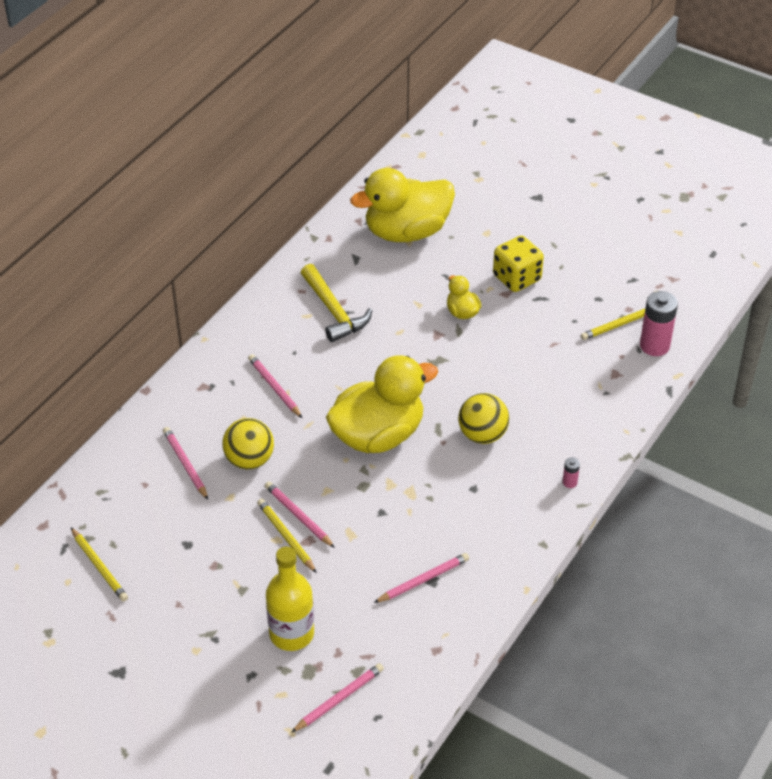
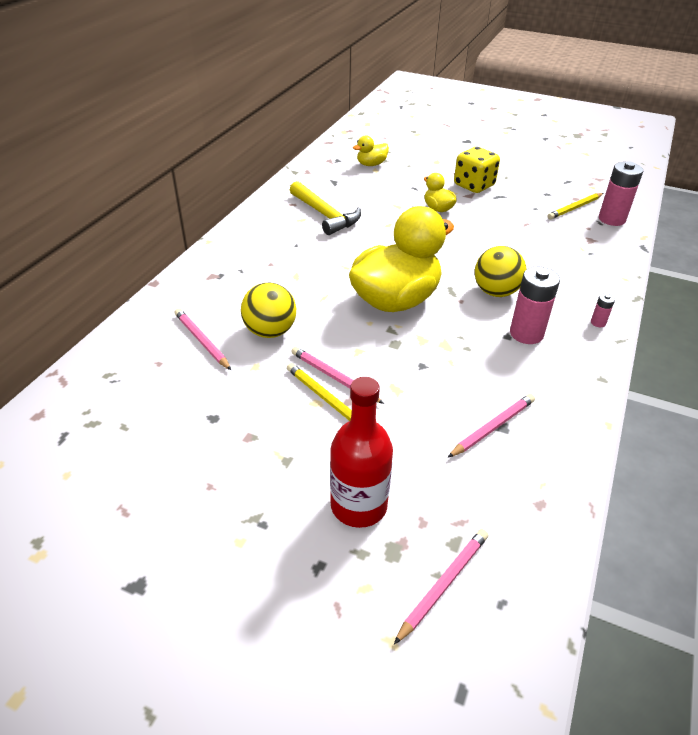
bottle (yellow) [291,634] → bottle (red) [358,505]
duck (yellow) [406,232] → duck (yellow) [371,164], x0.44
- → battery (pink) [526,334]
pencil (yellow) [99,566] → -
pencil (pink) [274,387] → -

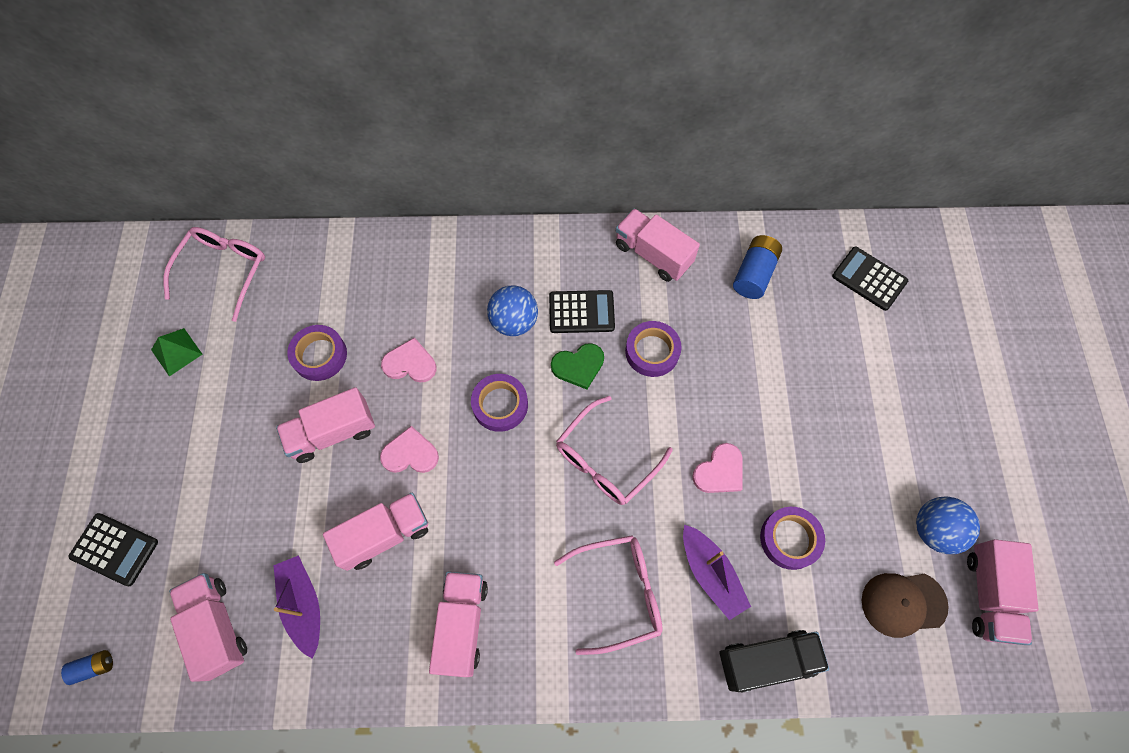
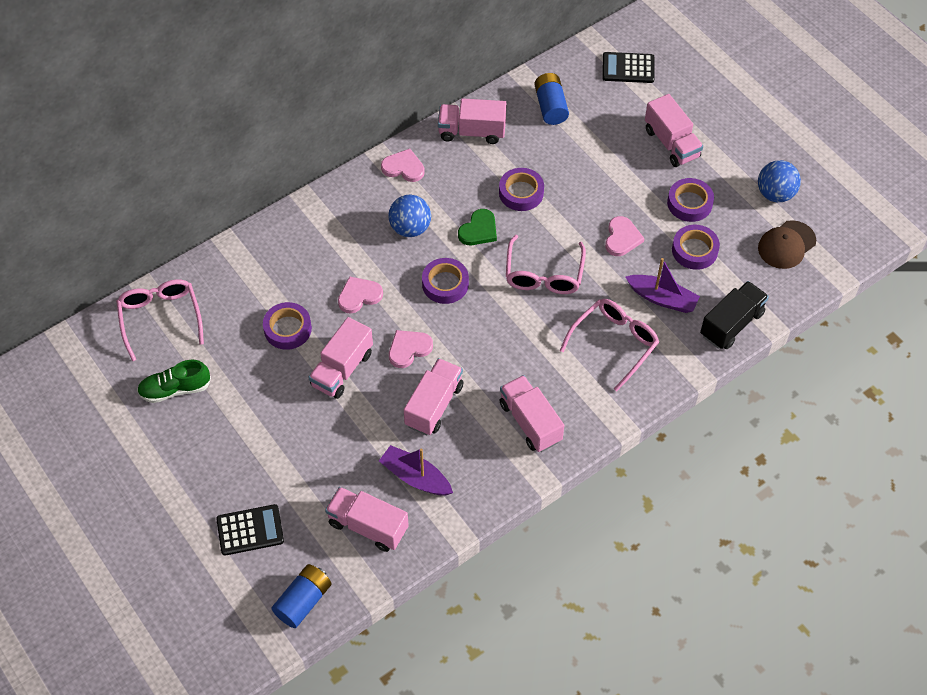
pyramid (green) [176,351] → shoe (green) [175,389]
battery (blue) [94,667] → battery (blue) [303,601], x1.78
- → heart (pink) [403,167]
truck (pink) [989,595] → truck (pink) [671,143], shifted
- → tape (purple) [689,203]
calculator (black) [581,312] → -

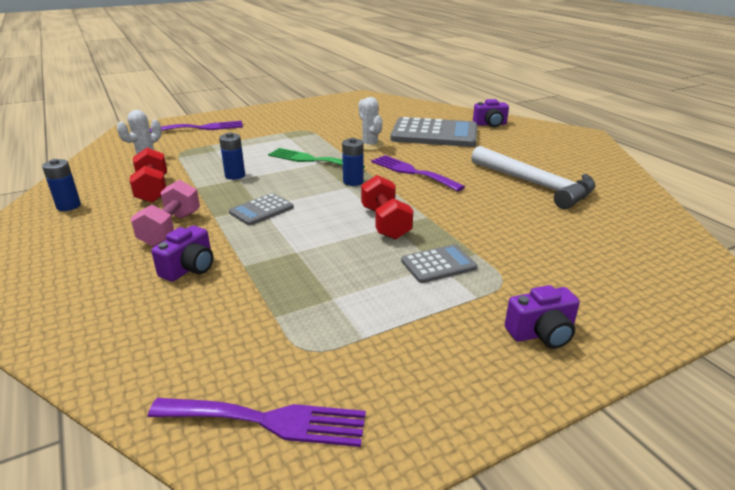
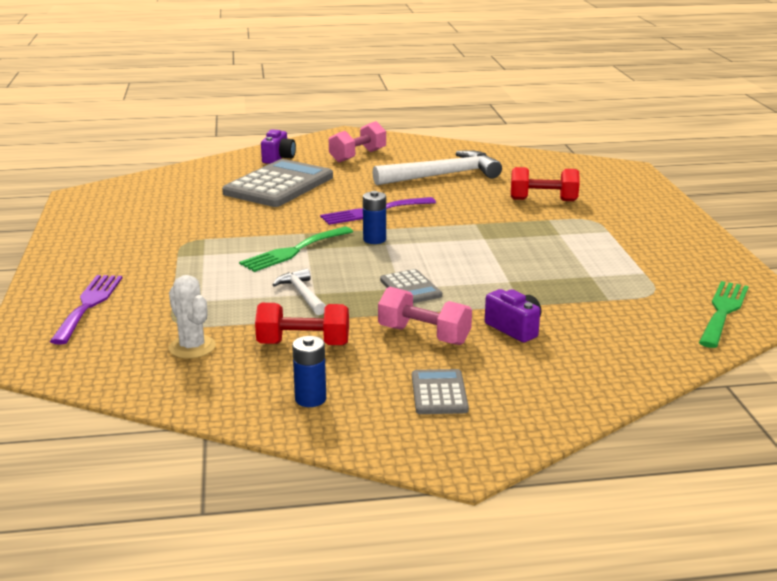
battery (blue) [235,175] → hammer (white) [302,294]
- → dumbbell (pink) [358,156]
calculator (grey) [438,264] → calculator (grey) [439,393], shifted
dumbbell (red) [385,223] → dumbbell (red) [543,200], shifted
fork (purple) [268,420] → fork (green) [723,311]
cactus (white) [370,145] → -
camera (purple) [541,333] → -

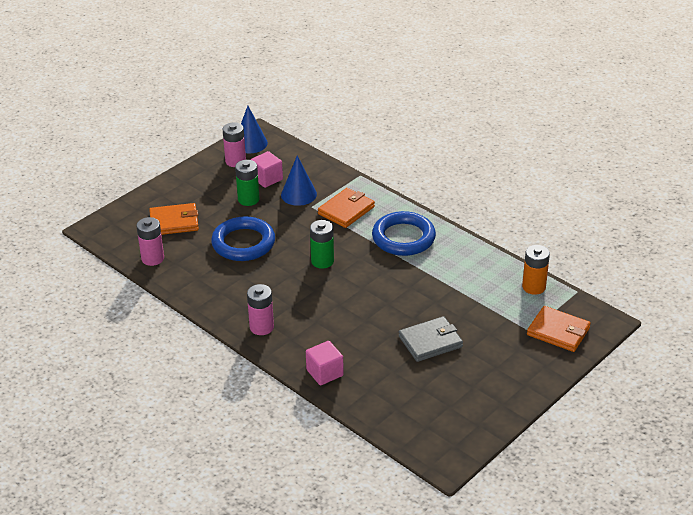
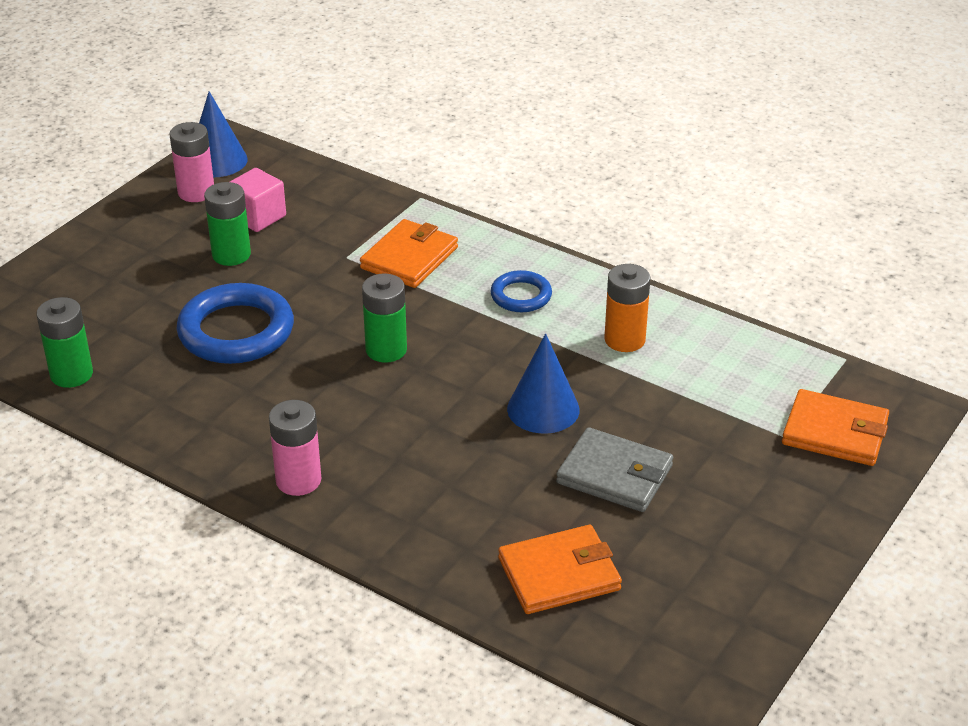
battery (pink) [152,258] → battery (green) [71,374]
ring (blue) [403,238] → ring (blue) [521,296], x0.54
wallet (orange) [174,222] → wallet (orange) [559,574], shifted
cone (blue) [298,194] → cone (blue) [543,409], shifted
wallet (grey) [430,342] → wallet (grey) [614,474], 60 degrees clockwise
battery (orange) [533,287] → battery (orange) [624,339], shifted
cube (pink) [324,373] → -

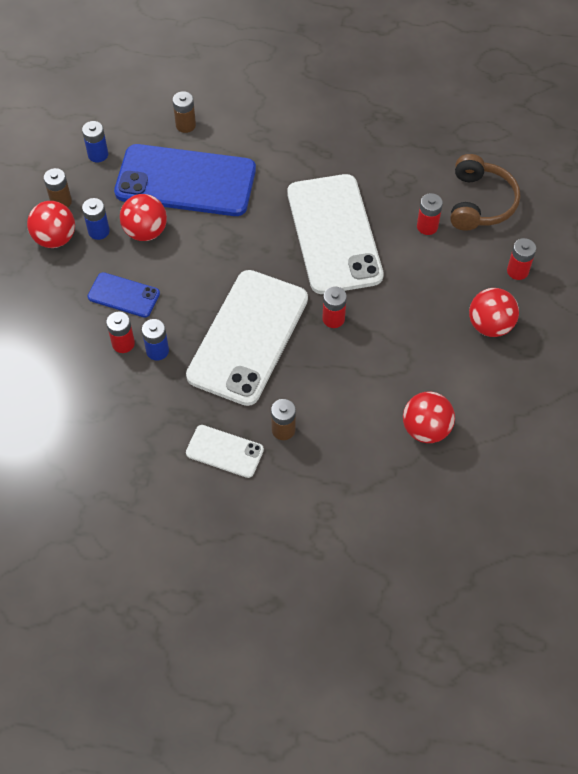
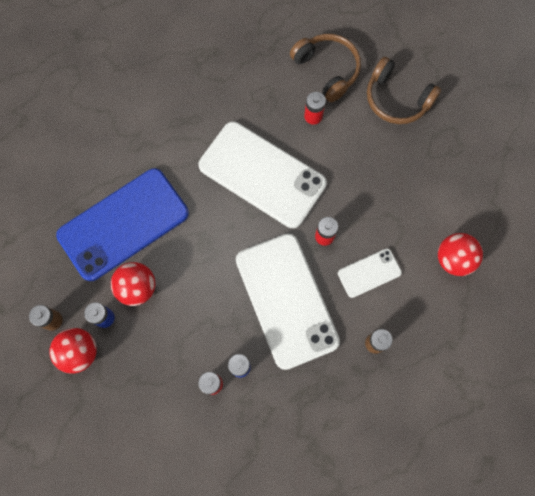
phone (white) [224,451] → phone (white) [369,273], shifted
battery (red) [517,271] → headphones (brown) [396,99]
battery (blue) [98,154] → -
phone (blue) [123,295] → -
battery (brown) [185,125] → -
ball (red) [490,325] → -

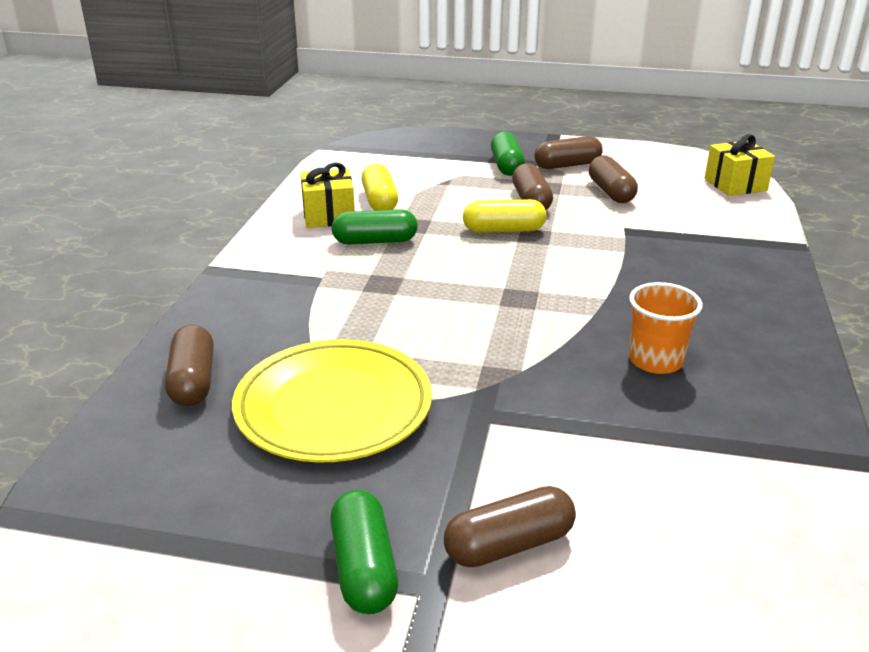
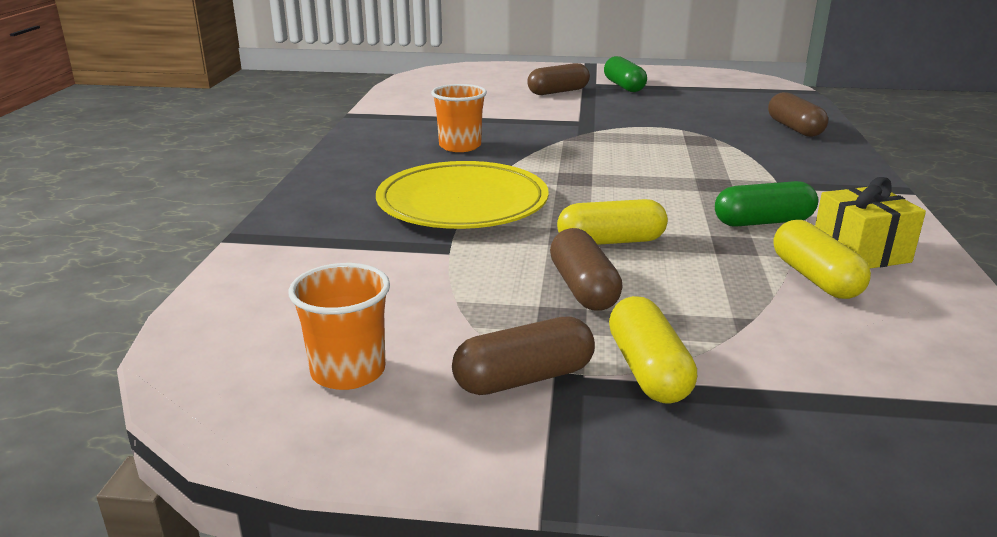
- → cup (orange) [348,371]
plate (yellow) [333,407] → plate (yellow) [462,203], shifted
capsule (green) [506,166] → capsule (yellow) [648,370]
capsule (brown) [611,192] → -
gift (yellow) [735,185] → -

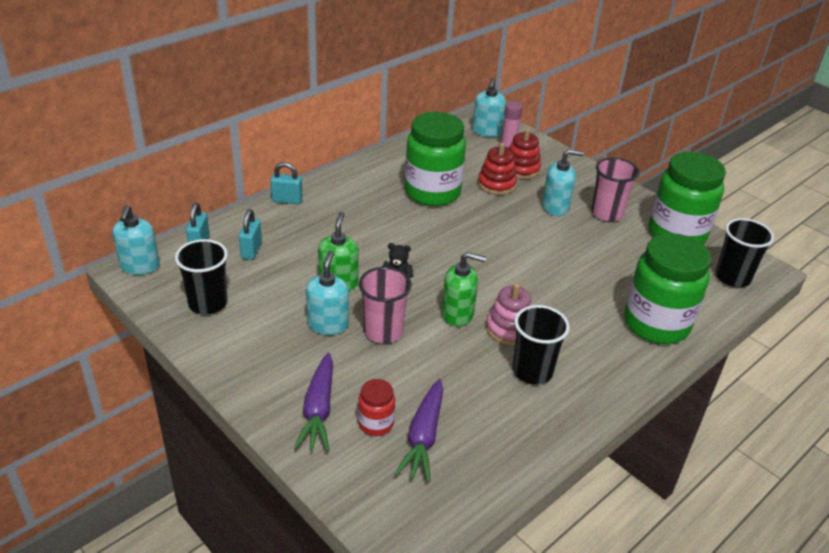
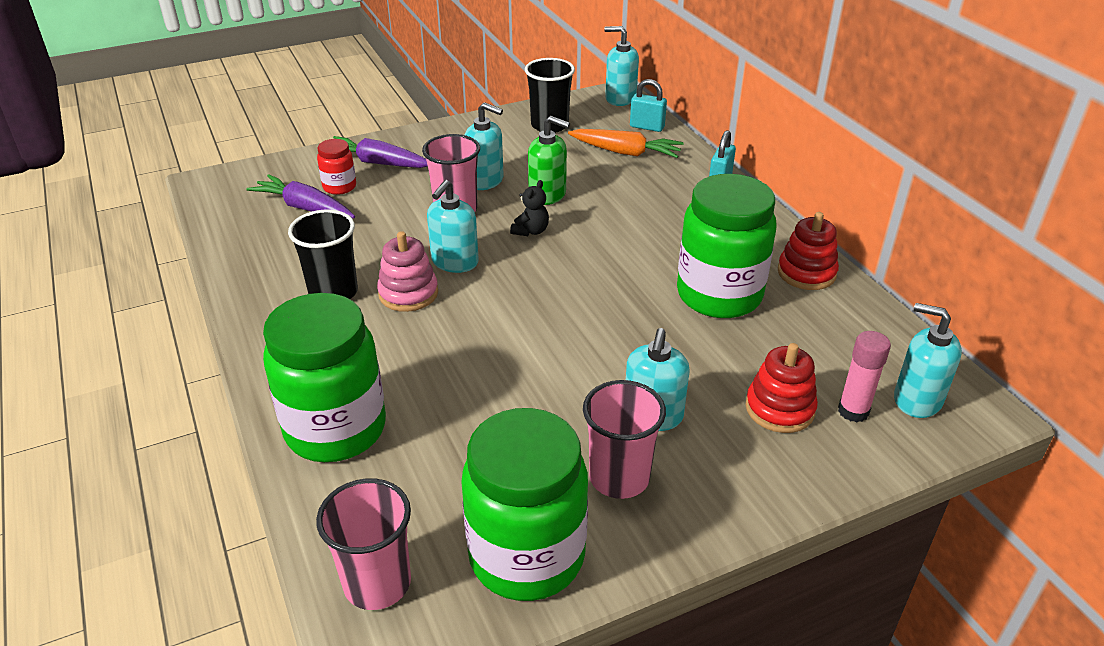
cup (black) [732,277] → cup (pink) [377,583]
soap dispenser (green) [458,314] → soap dispenser (turquoise) [454,262]
padlock (turquoise) [251,250] → carrot (orange) [625,152]
stacking toy (red) [496,184] → stacking toy (red) [806,273], shifted

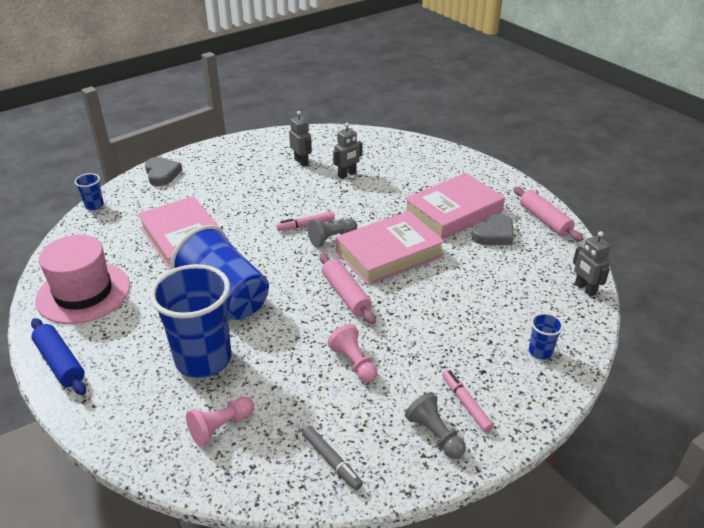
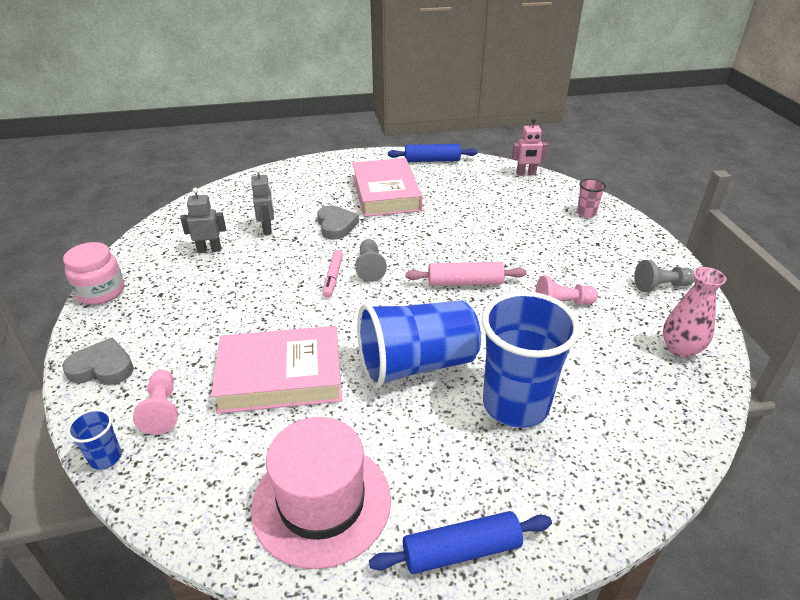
- → jar (pink) [101,292]
pawn (pink) [221,427] → pawn (pink) [162,410], shifted
heart (grey) [494,234] → heart (grey) [336,226], shifted
rolling pin (pink) [544,220] → rolling pin (blue) [432,160]
robot (grey) [585,289] → robot (pink) [526,174]
cup (blue) [540,352] → cup (pink) [586,213]
marker (grey) [331,461] → vase (pink) [680,349]
book (pink) [389,253] → -
marker (pink) [466,404] → -

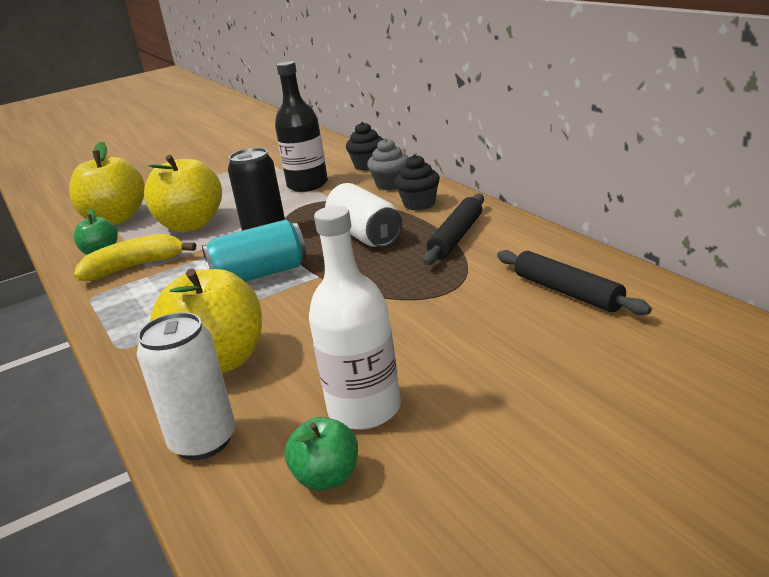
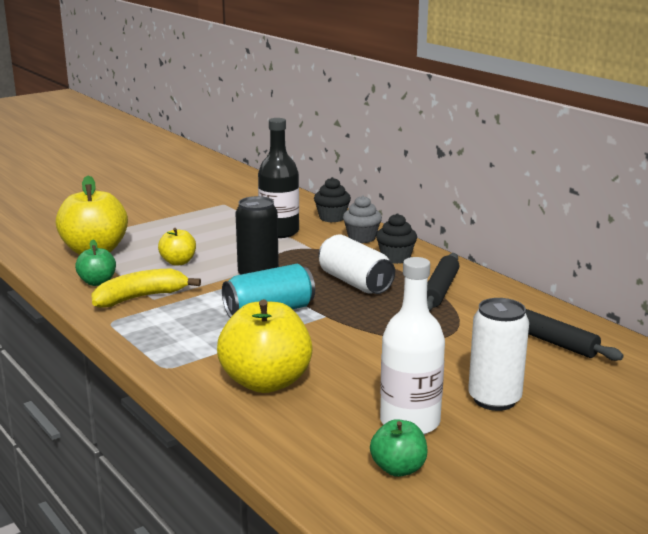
apple (yellow) [191,225] → apple (yellow) [178,262], x0.53
can (white) [203,441] → can (white) [494,399], shifted

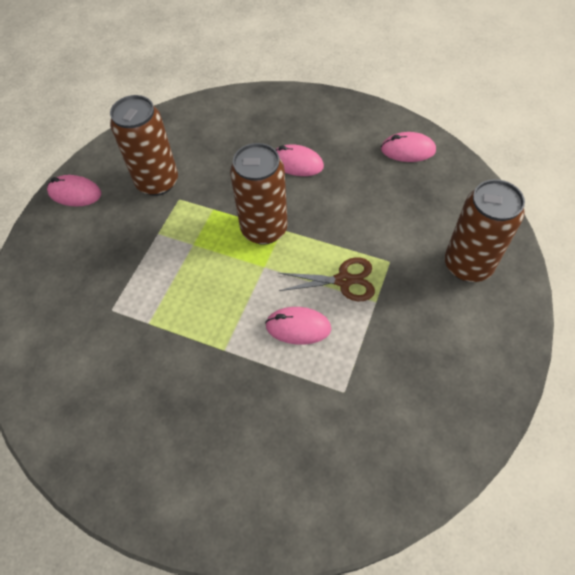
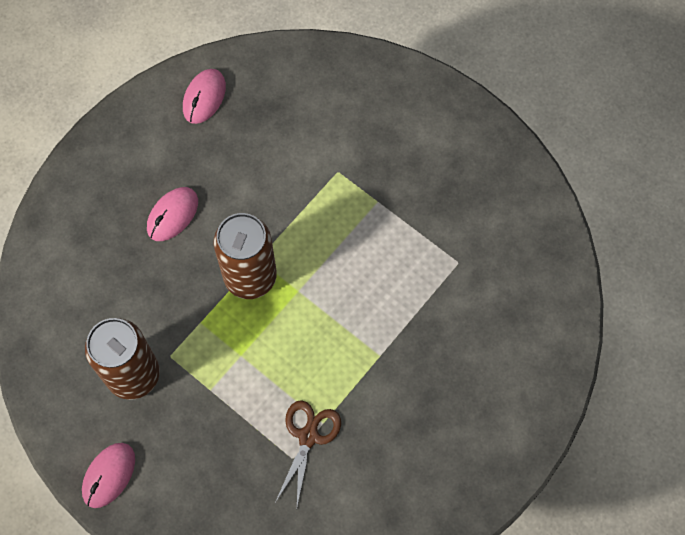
scissors (brown) [343,280] → scissors (brown) [308,436], shifted
mouse (pink) [298,327] → -
can (brown) [467,265] → -

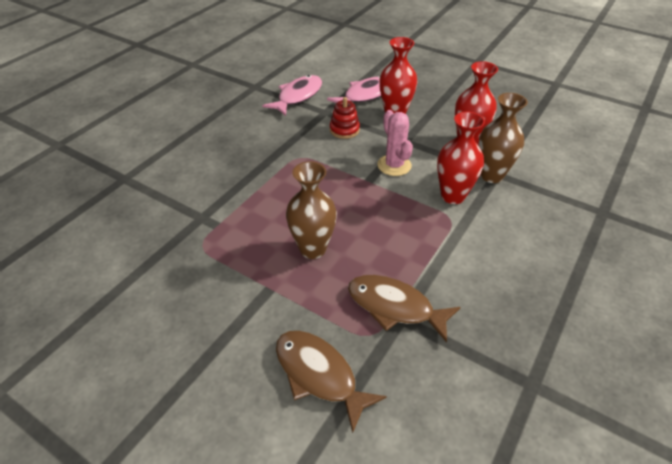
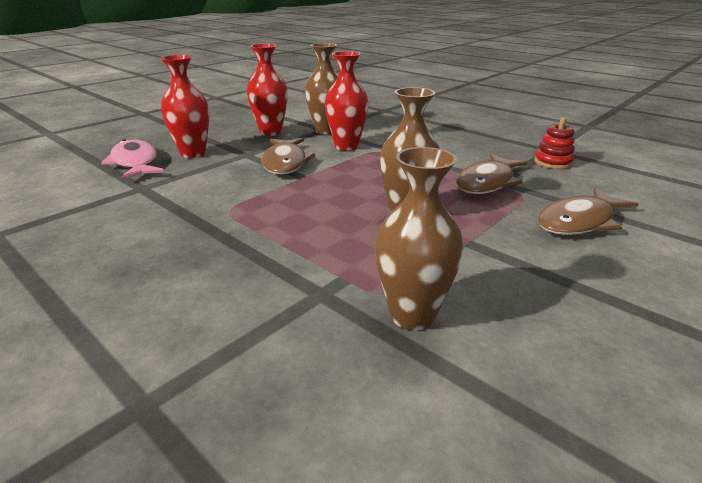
cactus (pink) [394,165] → fish (brown) [285,163]
- → vase (brown) [412,315]
stacking toy (red) [344,130] → stacking toy (red) [553,162], shifted
fish (pink) [298,96] → -

